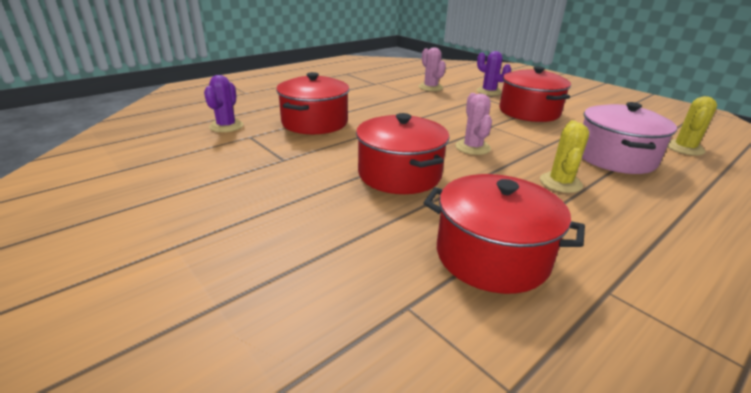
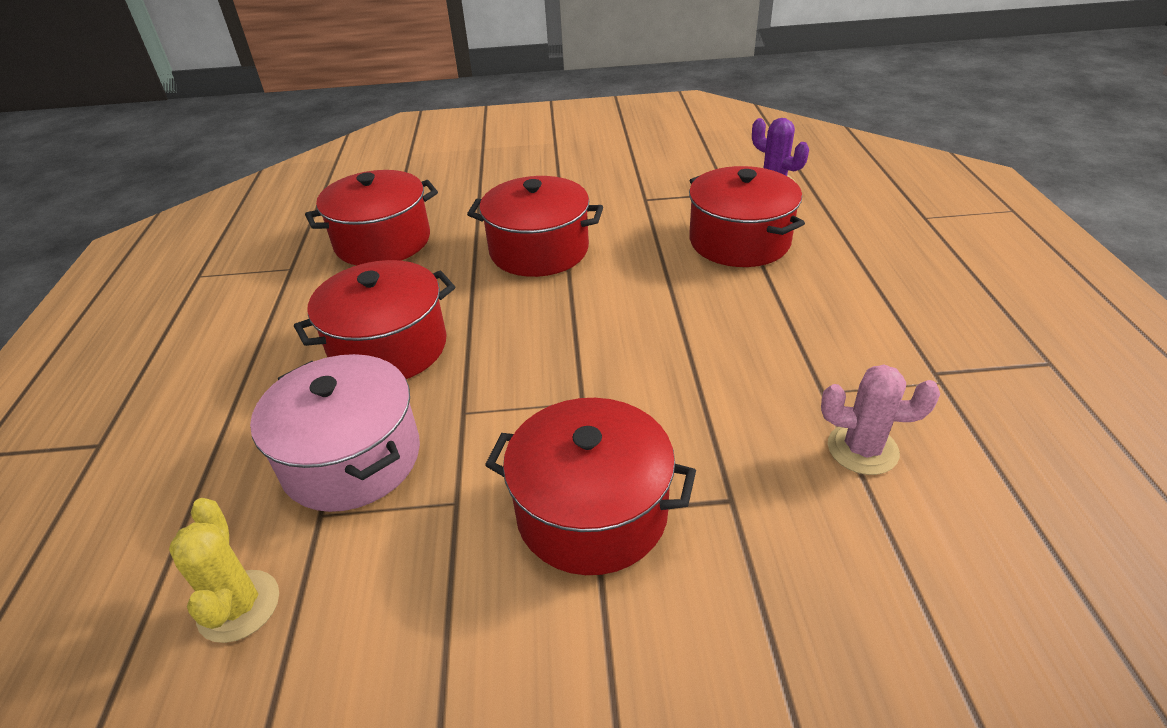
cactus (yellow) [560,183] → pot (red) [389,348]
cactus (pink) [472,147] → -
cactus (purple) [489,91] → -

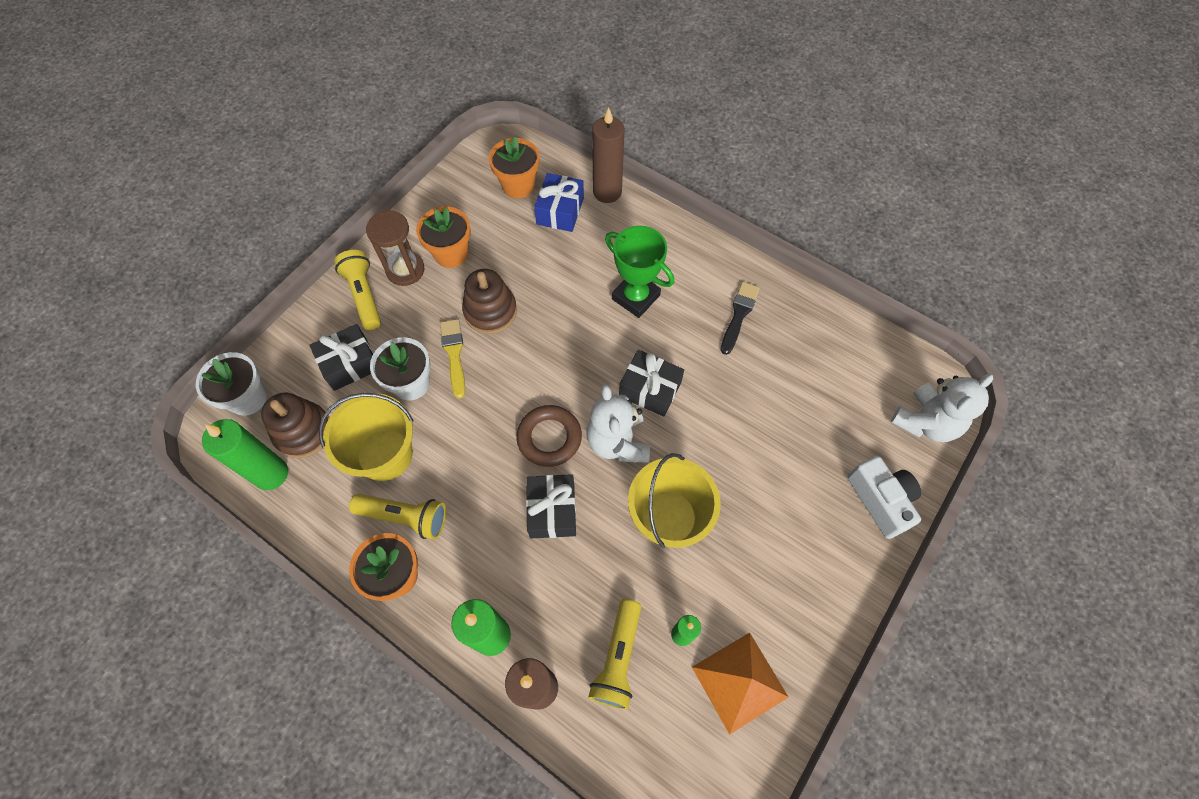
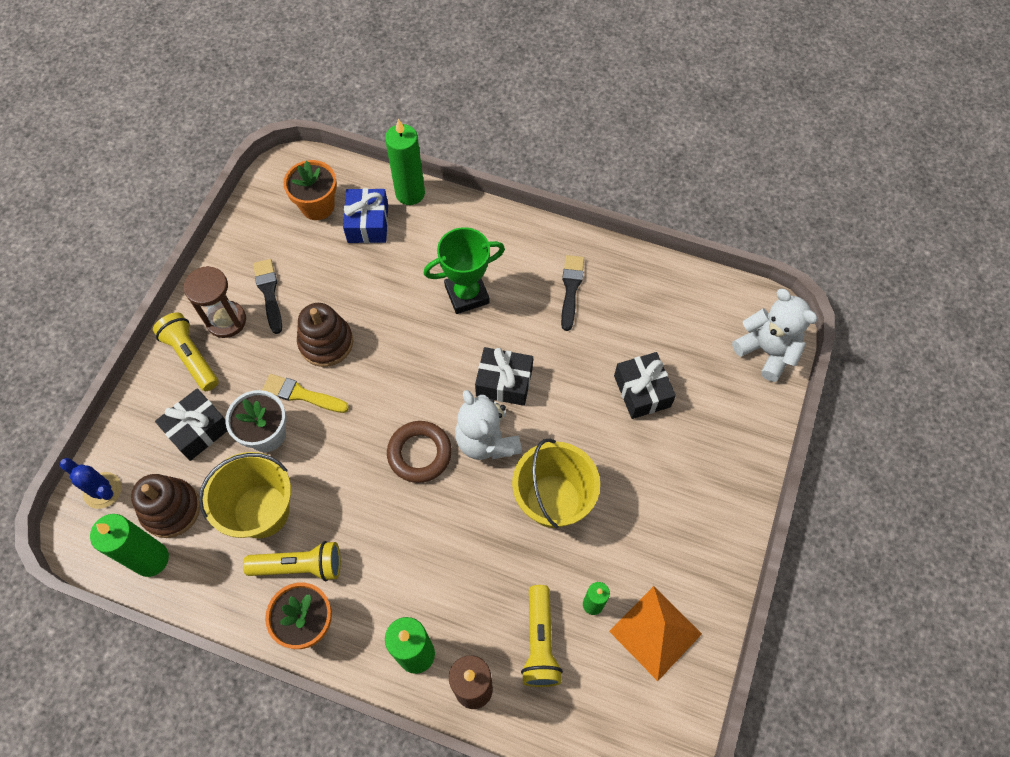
flower pot (white) [248,398] → cactus (blue) [102,490]
flower pot (orange) [451,254] → brush (black) [269,293]
brush (yellow) [454,354] → brush (yellow) [302,394], 45 degrees counterclockwise
candle (brown) [607,192] → candle (green) [410,193]
trophy (green) [636,297] → trophy (green) [467,294], 45 degrees counterclockwise
gift (black) [552,510] → gift (black) [642,391], shifted
teddy bear (white) [925,422] → teddy bear (white) [767,351], 75 degrees counterclockwise
camera (white) [880,500] → -

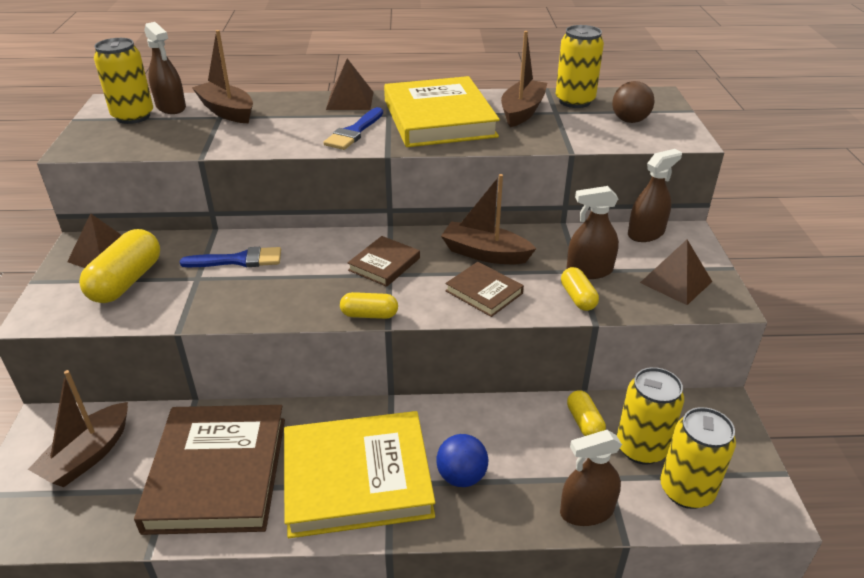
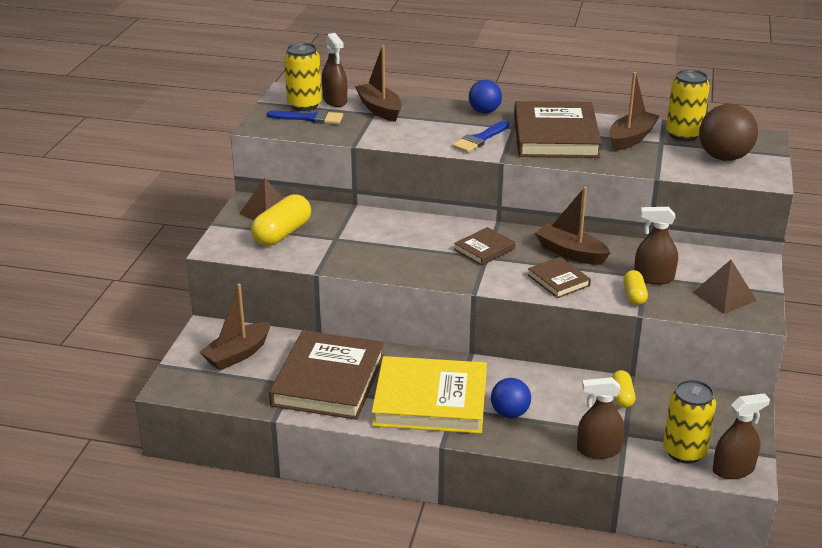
brush (blue) [238,260] → brush (blue) [310,118], shifted
pyramid (brown) [350,100] → ball (blue) [484,111]
book (yellow) [438,118] → book (brown) [555,136]
ball (brown) [629,120] → ball (brown) [724,157], x1.57
spray bottle (brown) [646,233] → spray bottle (brown) [733,469], shifted
capsule (yellow) [369,315] → -
can (yellow) [641,448] → -

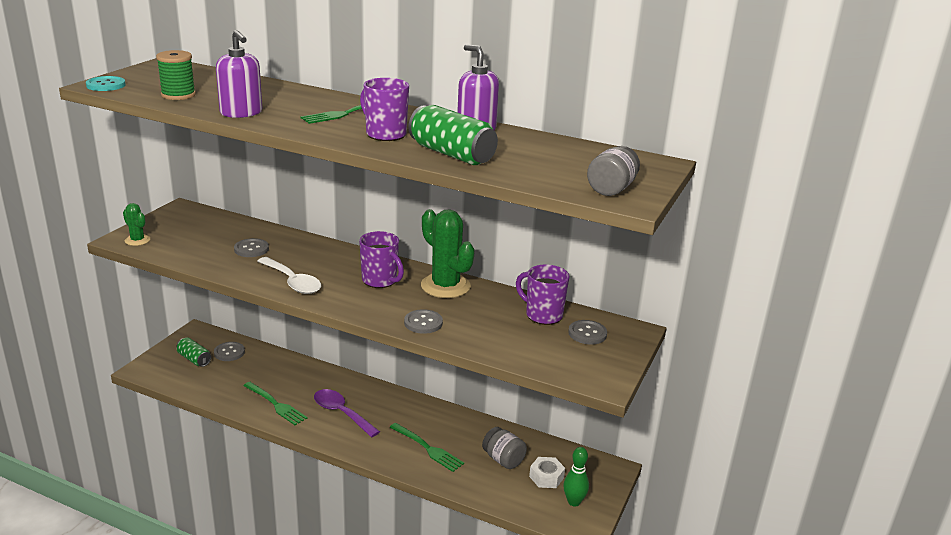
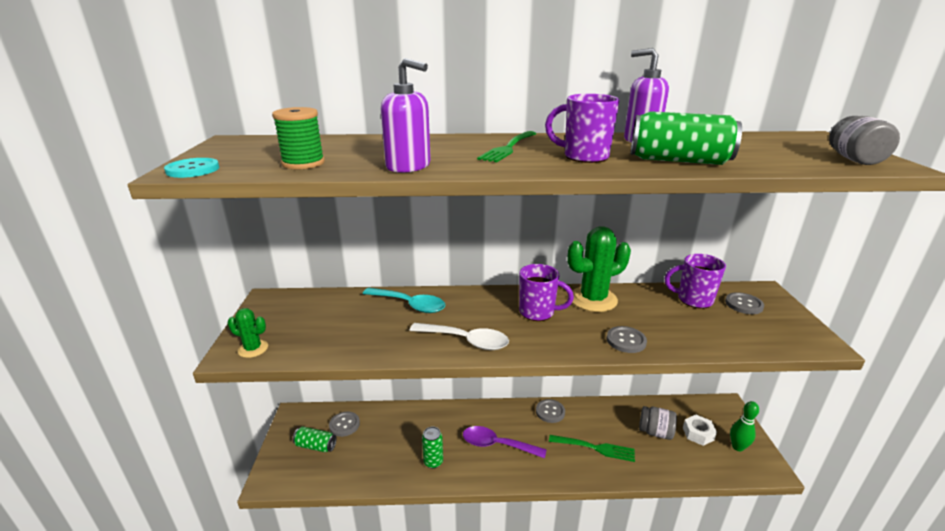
- → spoon (turquoise) [410,305]
fork (green) [275,404] → can (green) [433,462]
button (grey) [251,249] → button (grey) [550,412], shifted
cactus (green) [445,286] → cactus (green) [593,299], 45 degrees counterclockwise

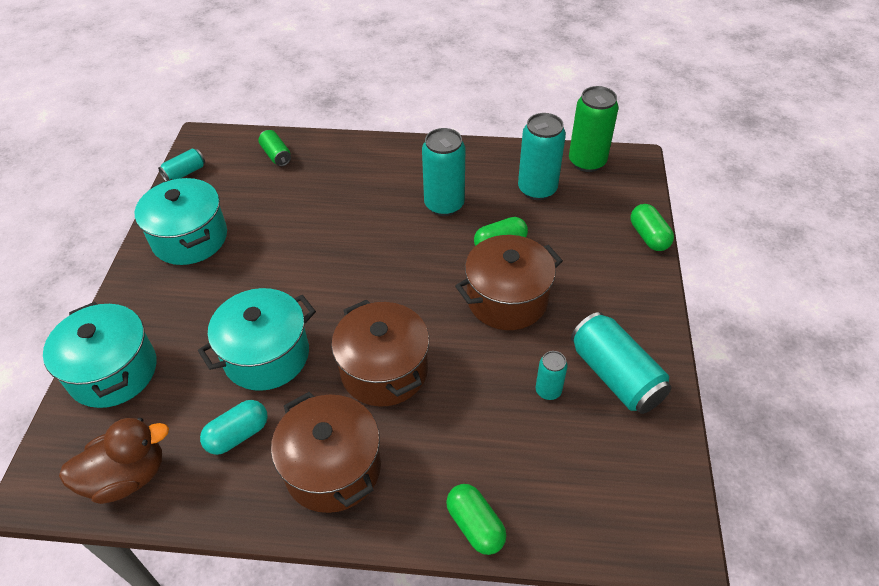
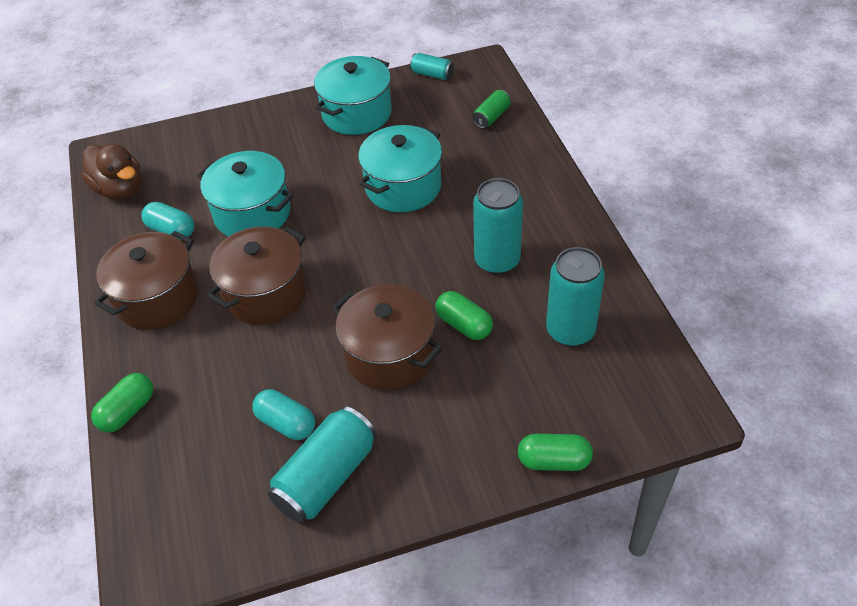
can (turquoise) [548,390] → capsule (turquoise) [286,423]
pot (turquoise) [113,371] → pot (turquoise) [403,187], shifted
capsule (green) [648,236] → capsule (green) [553,461], 45 degrees clockwise
can (green) [587,162] → -

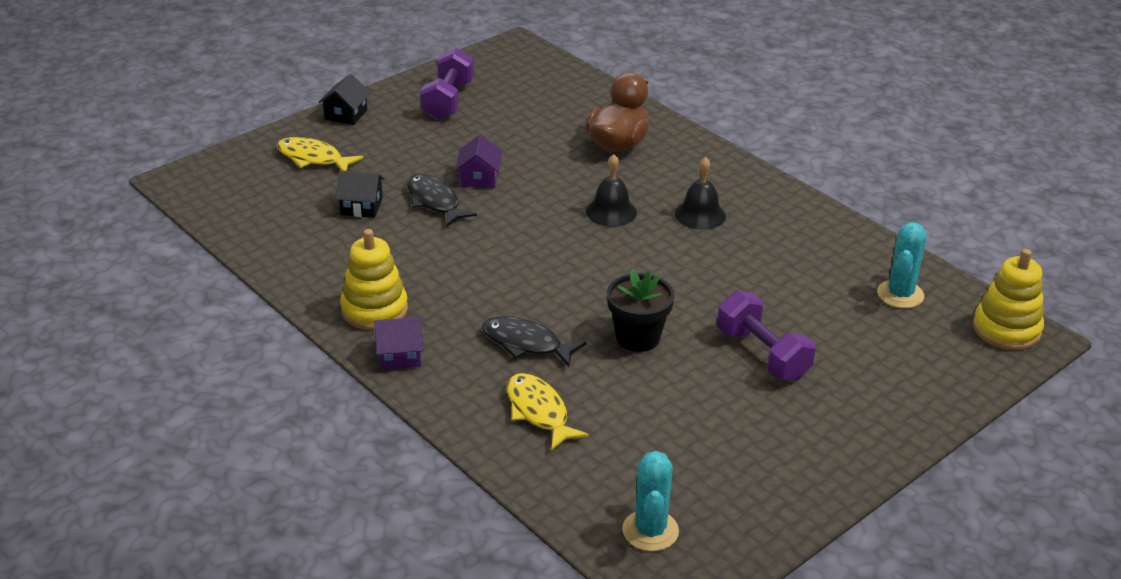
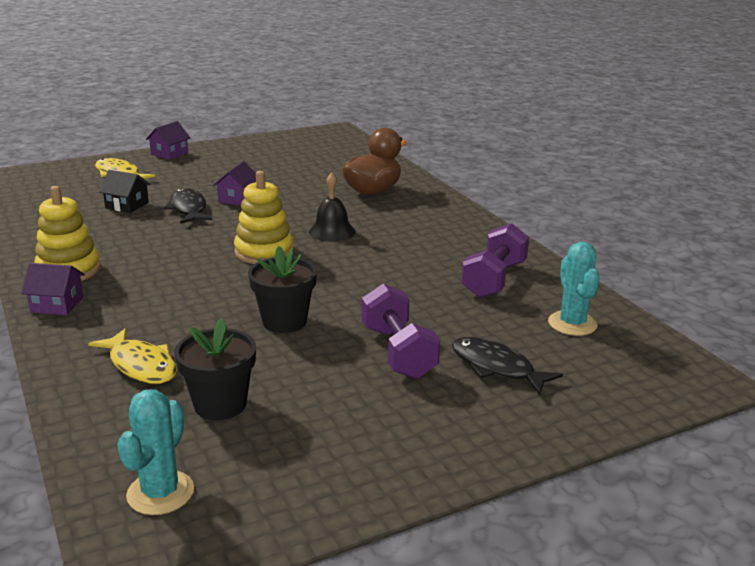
fish (yellow) [539,411] → fish (yellow) [141,365], 150 degrees clockwise
house (black) [346,114] → house (purple) [169,154]
- → flower pot (black) [220,404]
stacking toy (yellow) [1006,329] → stacking toy (yellow) [264,252], shifted
fish (black) [526,343] → fish (black) [496,367], shifted
dumbbell (purple) [448,100] → dumbbell (purple) [494,279], shifted
cactus (turquoise) [900,294] → cactus (turquoise) [572,324], 45 degrees counterclockwise
bell (black) [700,215] → -

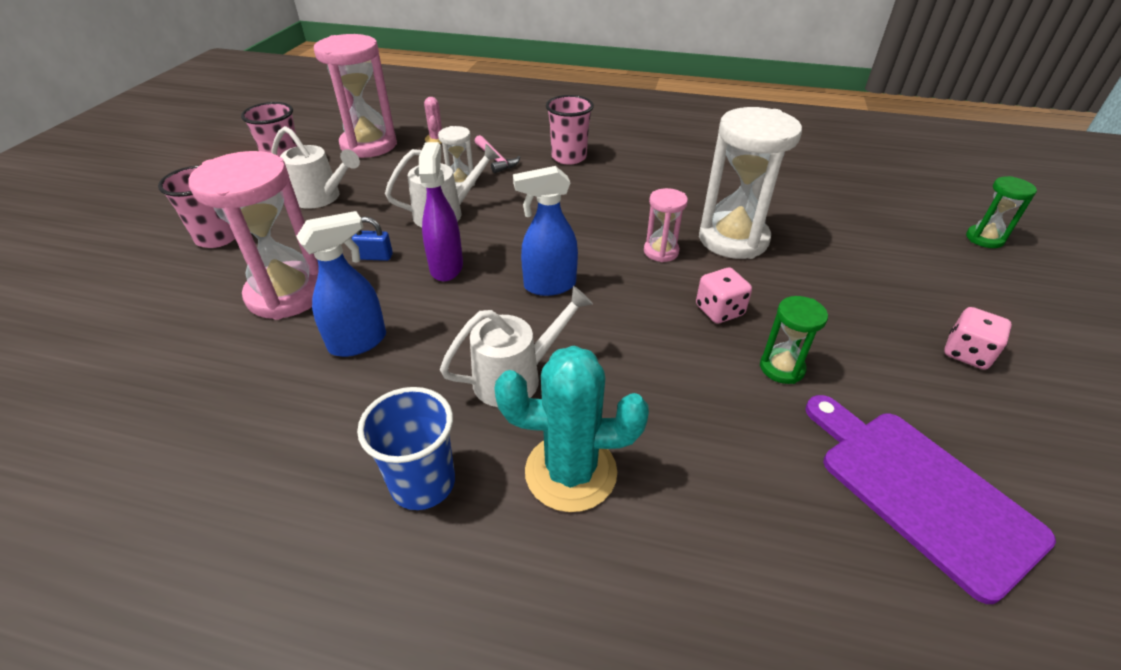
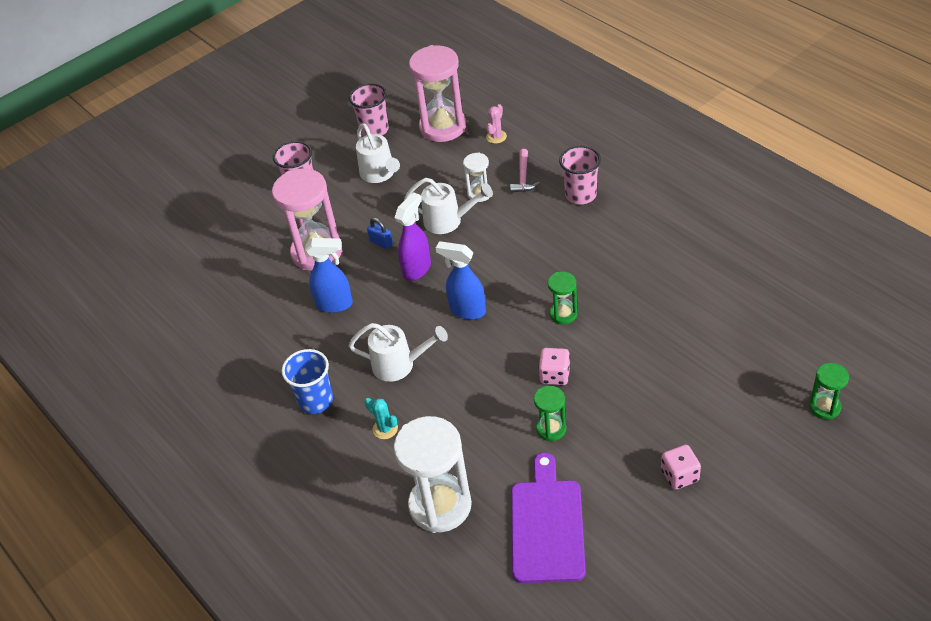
cactus (turquoise) [570,472] → cactus (turquoise) [385,429], x0.48
hourglass (white) [733,239] → hourglass (white) [440,505], shifted
hourglass (pink) [661,251] → hourglass (green) [563,314]

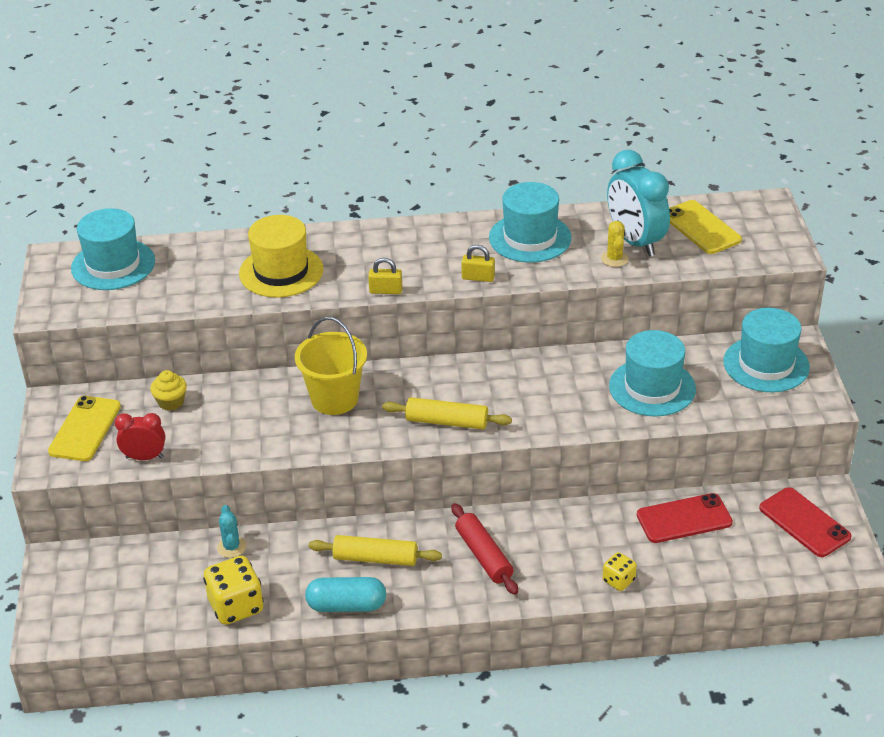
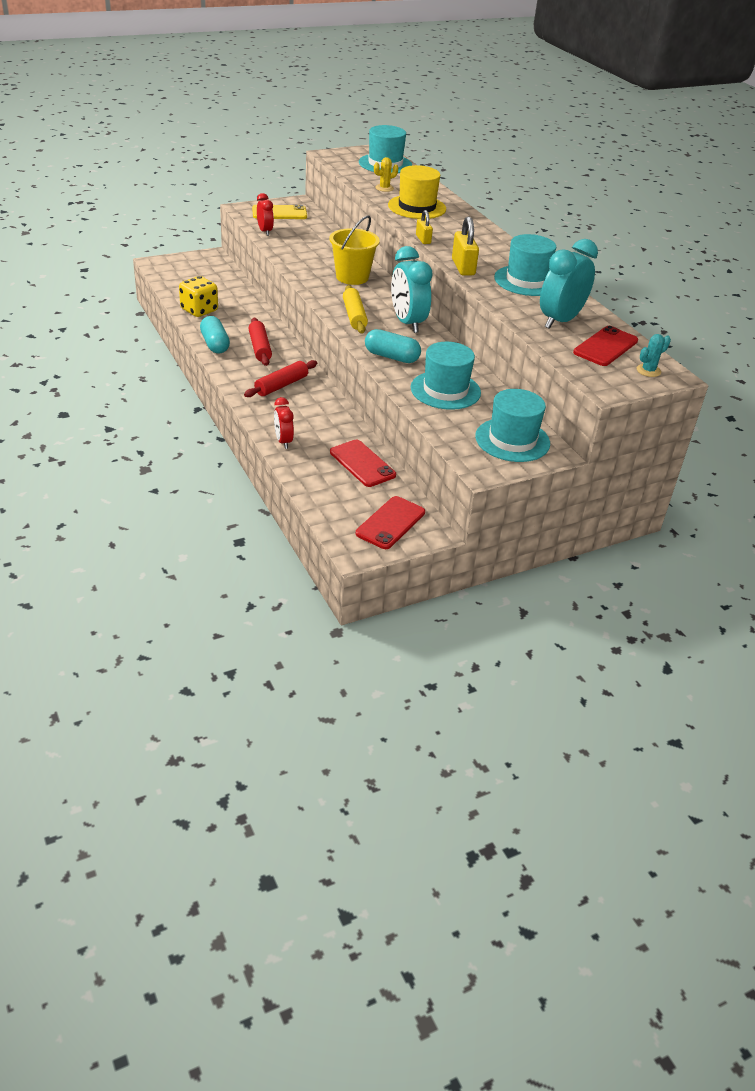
rolling pin (yellow) [375,558] → rolling pin (red) [260,348]
dice (yellow) [618,580] → clock (red) [283,441]
- → capsule (turquoise) [391,357]
cactus (yellow) [614,259] → cactus (yellow) [384,188], shifted
- → clock (turquoise) [407,323]
padlock (yellow) [478,277] → padlock (yellow) [463,267], x1.65
phone (yellow) [701,228] → phone (red) [605,347]
cactus (turquoise) [231,547] → cactus (turquoise) [648,371], shifted
cupcake (yellow) [171,402] → -

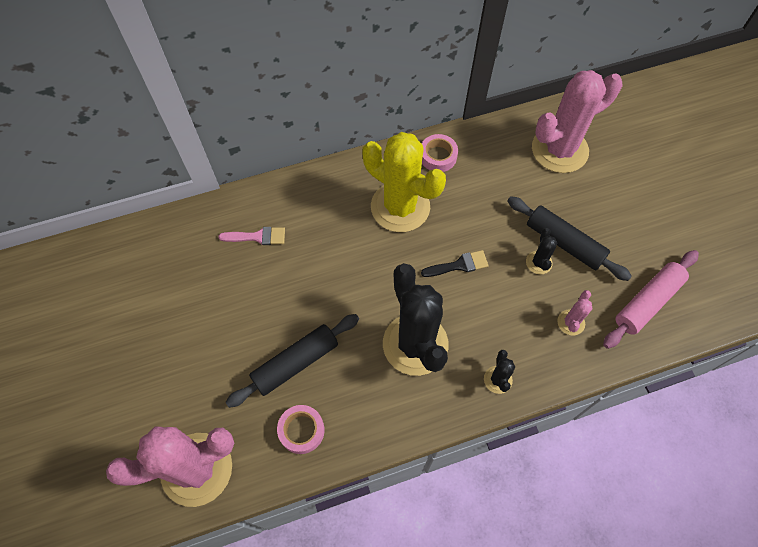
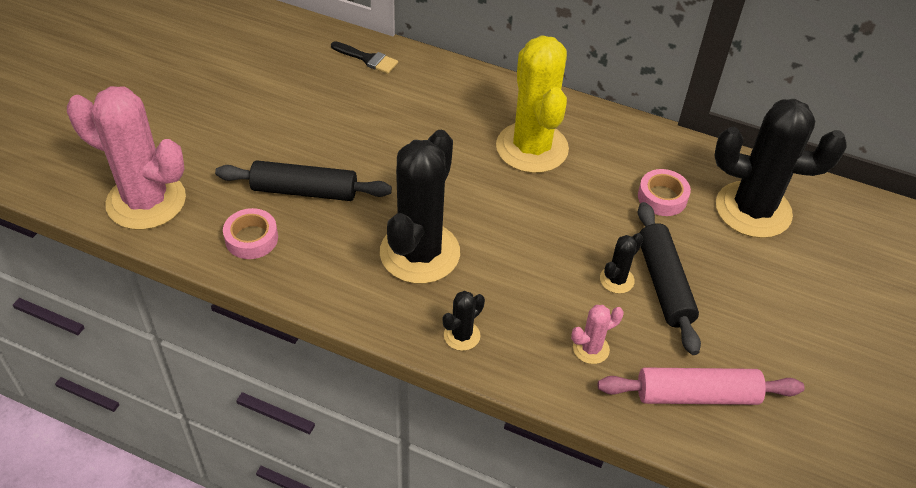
brush (black) [459,265] → brush (black) [367,59], shifted
tape (pink) [438,156] → tape (pink) [662,197], shifted
cactus (pink) [559,150] → cactus (black) [753,210]
brush (pink) [257,237] → -

